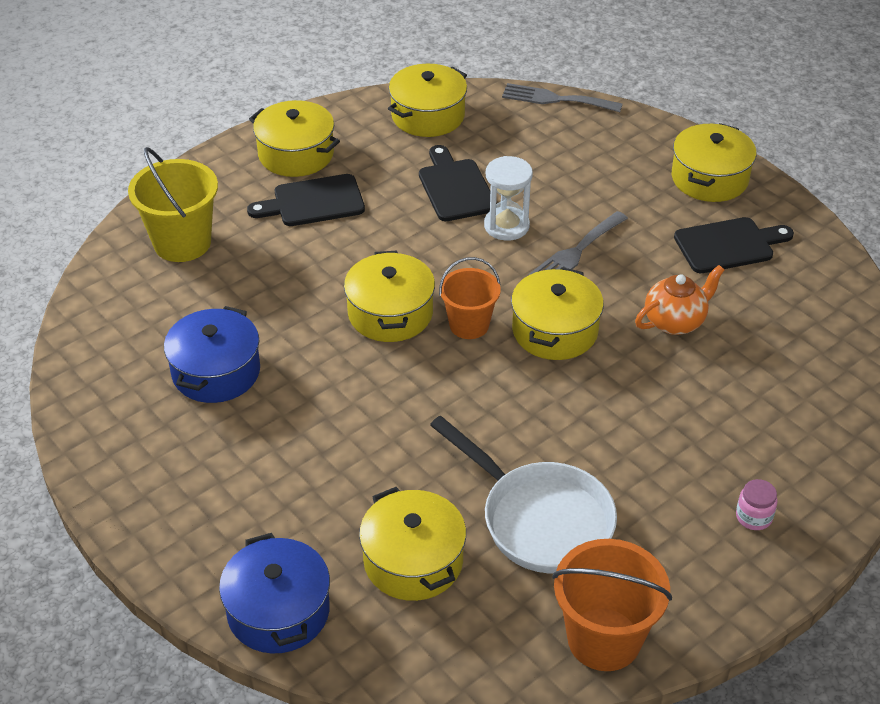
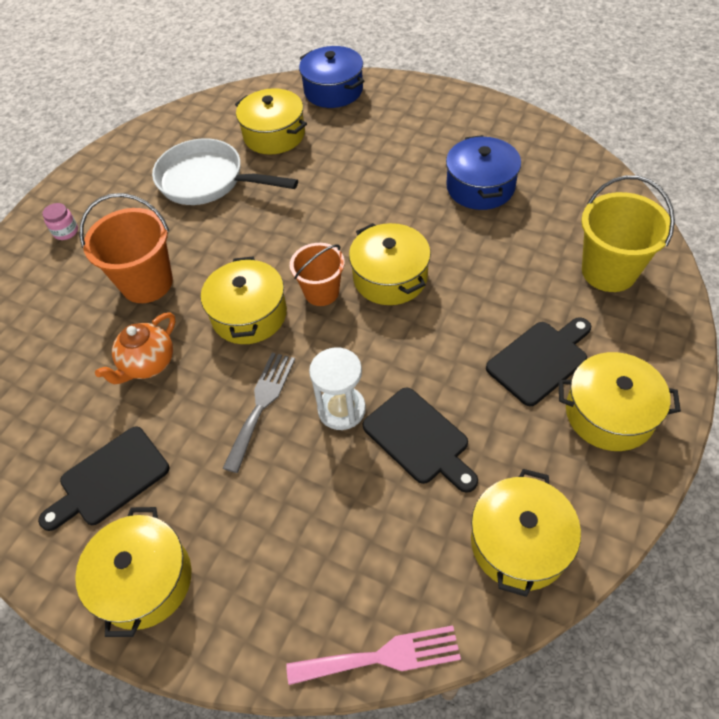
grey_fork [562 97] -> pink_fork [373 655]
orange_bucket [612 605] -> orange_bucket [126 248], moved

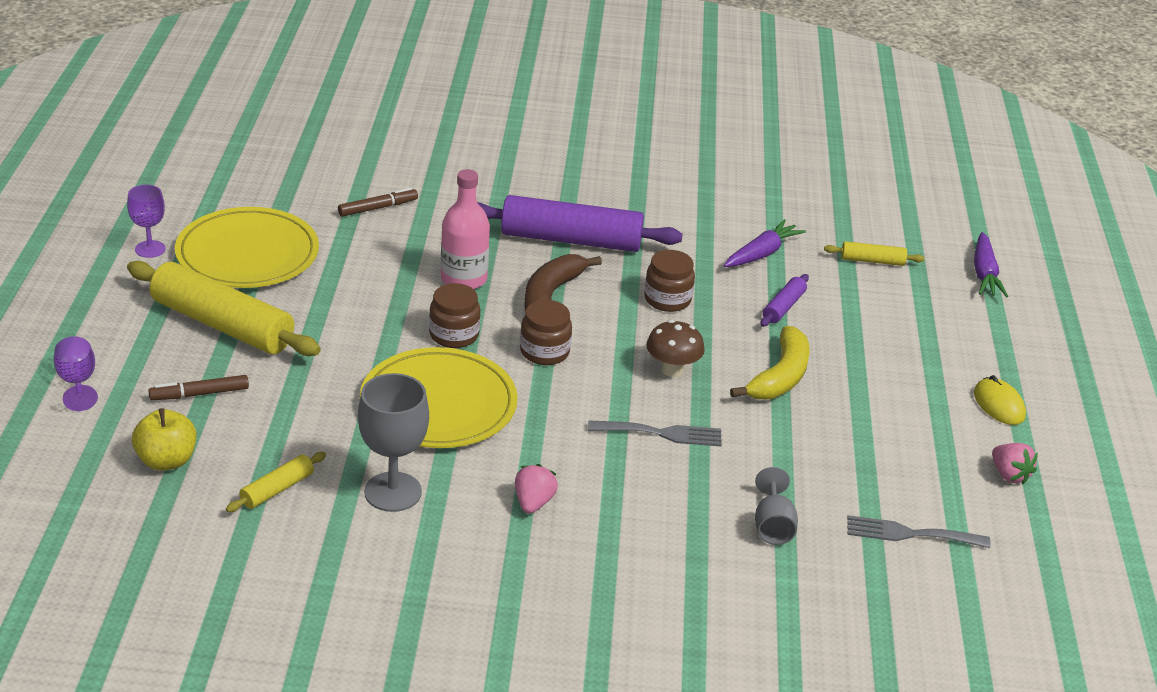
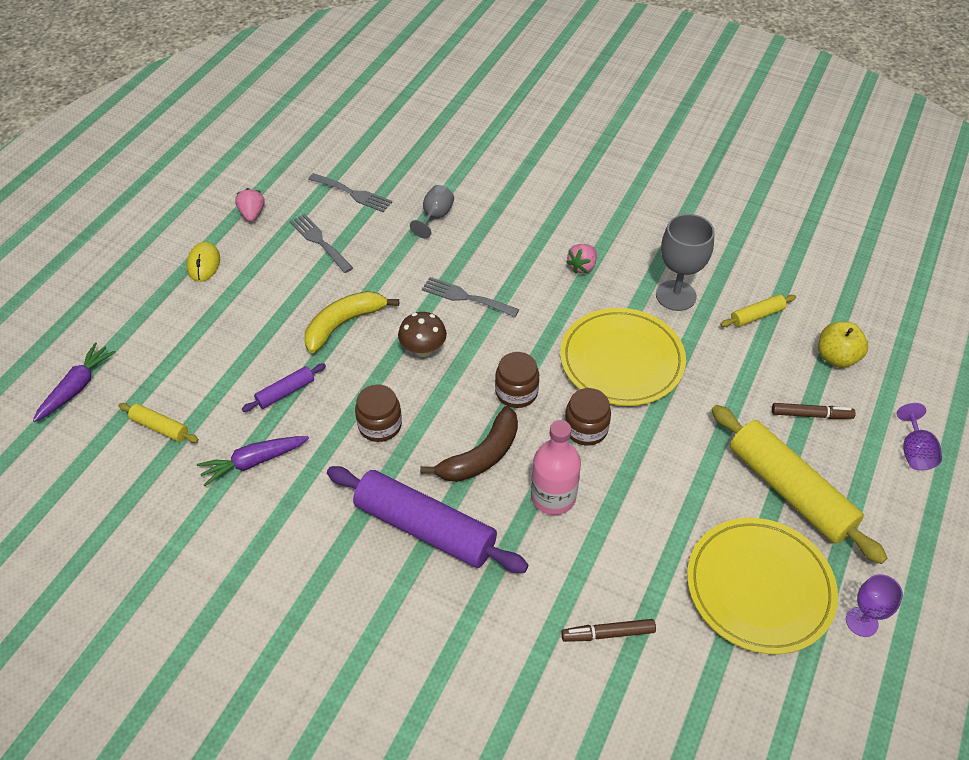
none -> grey_fork [321 243]

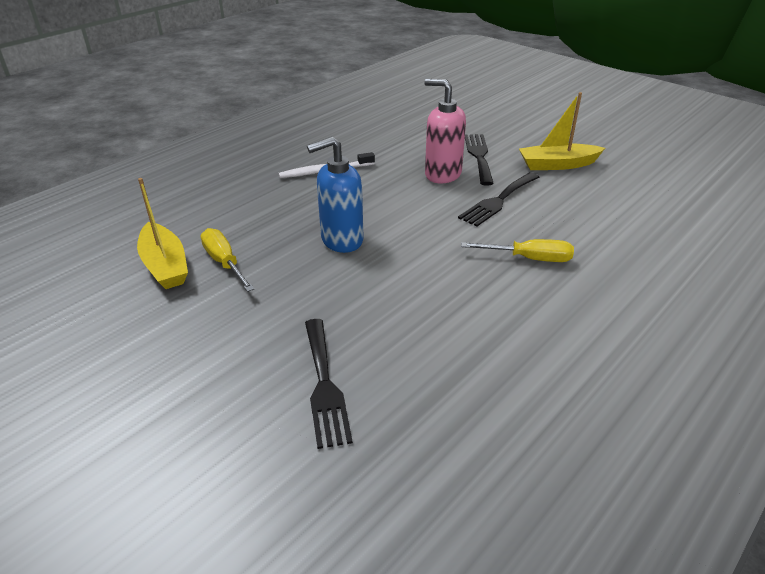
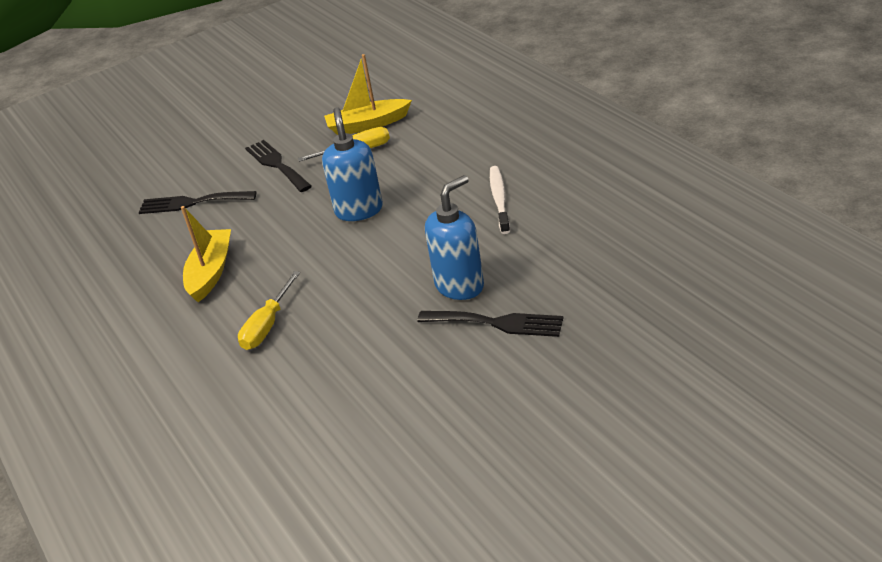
pink_soap_dispenser [445 131] -> blue_soap_dispenser [454 237]
black_fork [498 199] -> black_fork [278 166], moved
yellow_boat [562 131] -> yellow_boat [206 254], moved

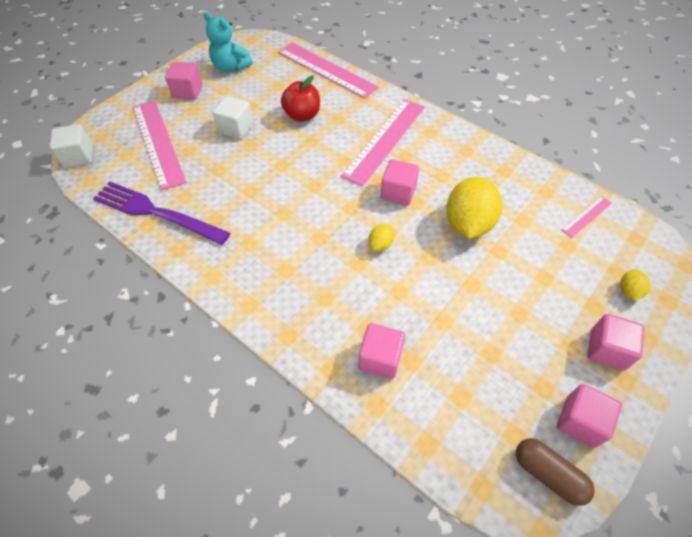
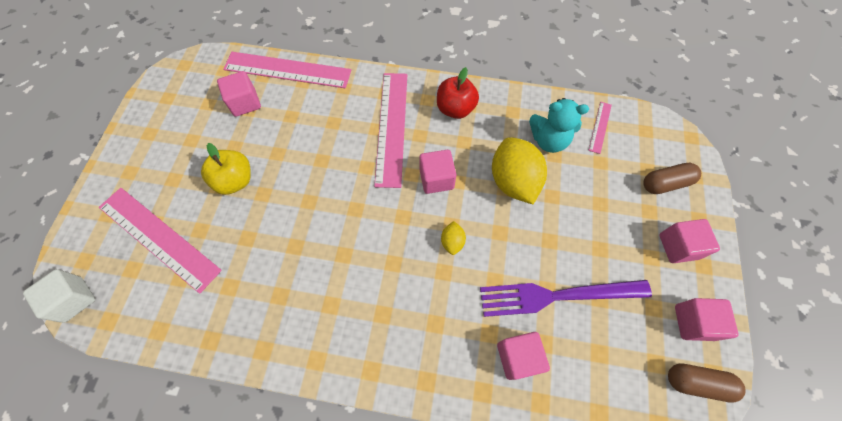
purple_fork [161 213] -> purple_fork [566 298], moved
pink_cube [183 81] -> pink_cube [239 94], moved
turquoise_teddy_bear [228 42] -> turquoise_teddy_bear [559 125], moved
white_cube [233 117] -> yellow_apple [226 169]
red_apple [300 98] -> red_apple [458 93], moved
yellow_lemon [635 285] -> brown_capsule [672 178]

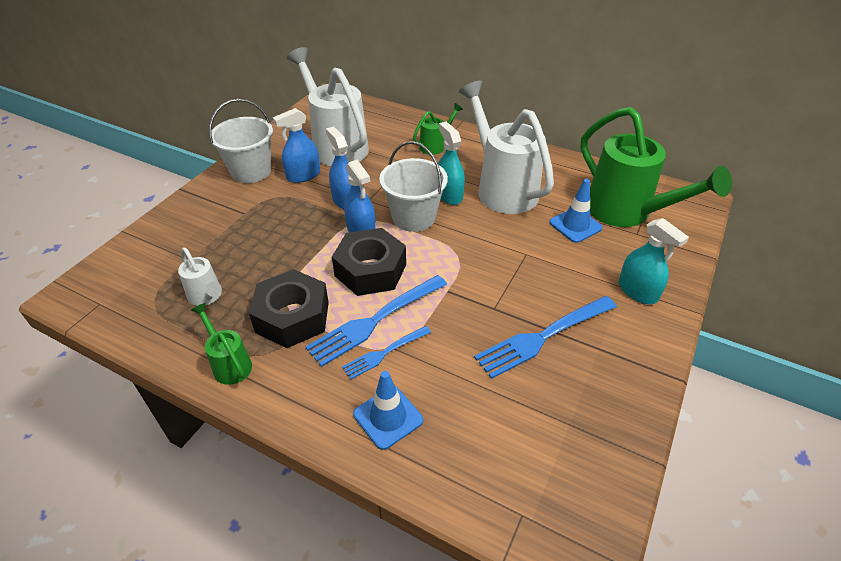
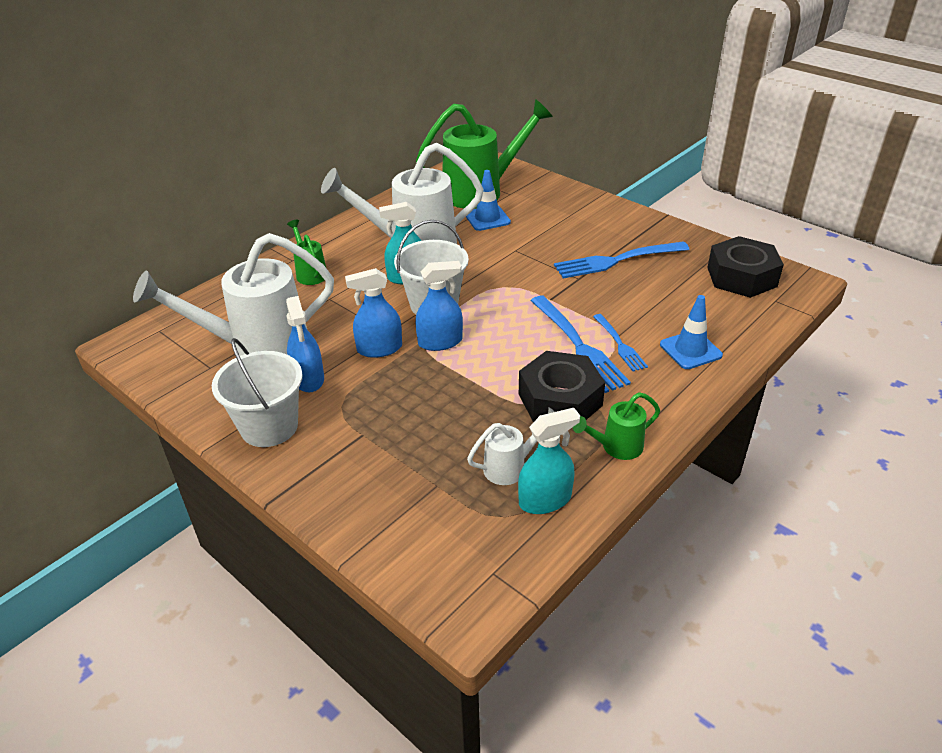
black_nut [369 262] -> black_nut [745 267], moved
blue_fork [545 337] -> blue_fork [622 260], 90 degrees clockwise
turquoise_spray_bottle [653 261] -> turquoise_spray_bottle [549 461], moved

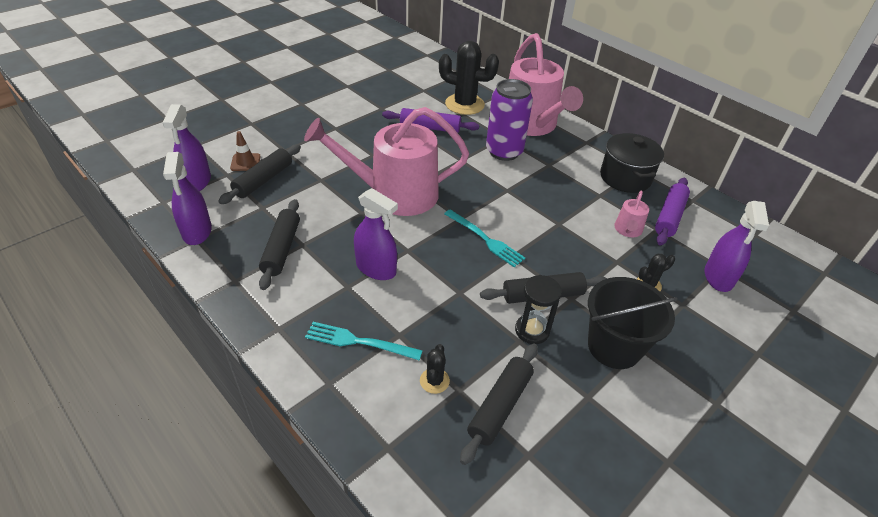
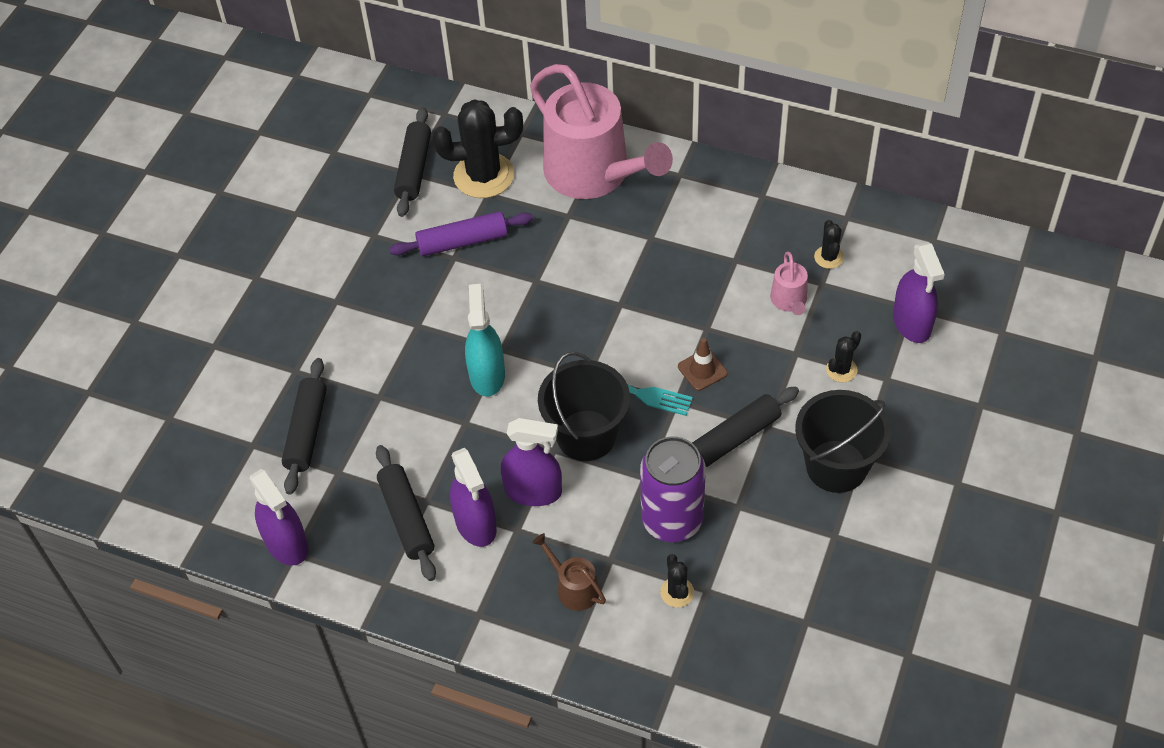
purple_spray_bottle [186 147] -> purple_spray_bottle [473 497], moved
brown_traffic_cone [245 151] -> brown_traffic_cone [703 364], moved
pink_watering_can [386 161] -> turquoise_spray_bottle [485 340]
turquoise_fork [364 341] -> brown_watering_can [569 572]
black_rolling_pin [499 404] -> black_rolling_pin [412 162], moved
purple_can [509 120] -> purple_can [673 489], moved
black_hourglass [538 309] -> none
black_pot [632 163] -> none
purple_rolling_pin [672 212] -> black_cactus [829 244]
none -> black_bucket [584 406]

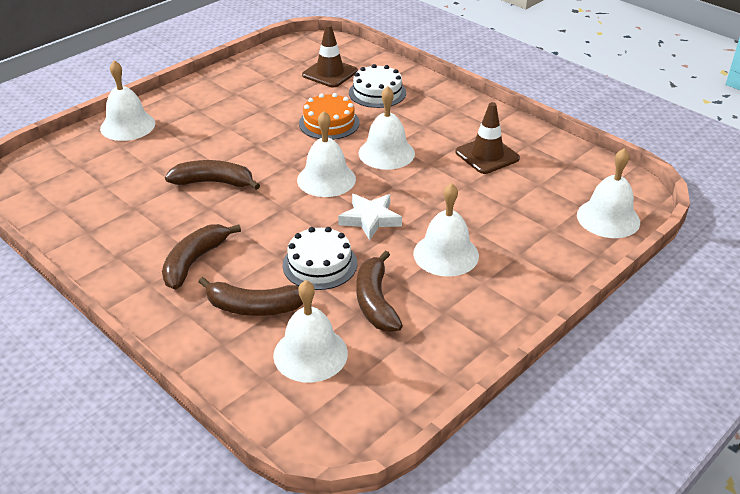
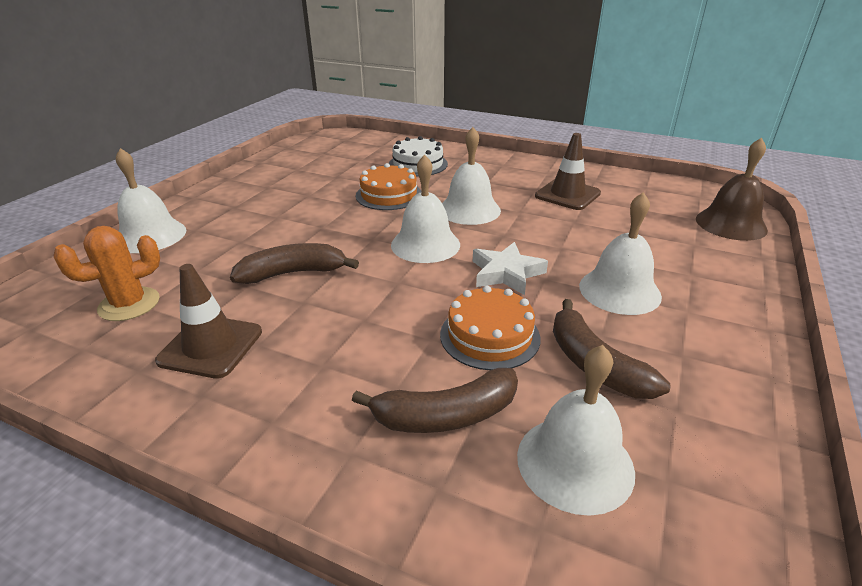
brown_banana [201 257] -> none
white_cake [320 258] -> orange_cake [490 328]
brown_traffic_cone [330 55] -> brown_traffic_cone [208 321], moved
white_bell [608 193] -> brown_bell [732 189]
none -> orange_cactus [106 273]

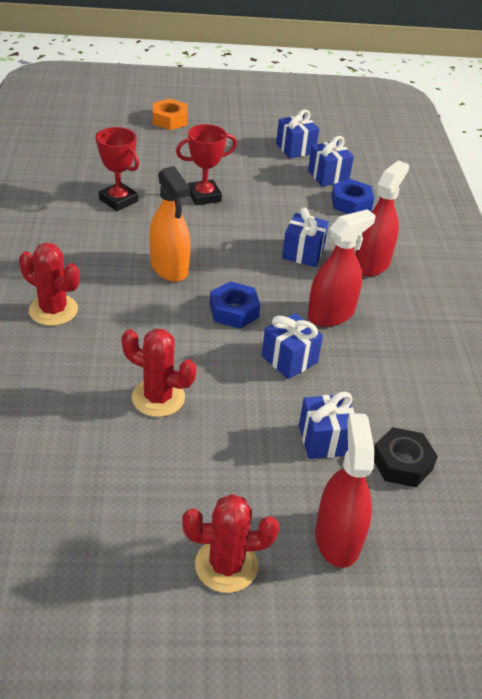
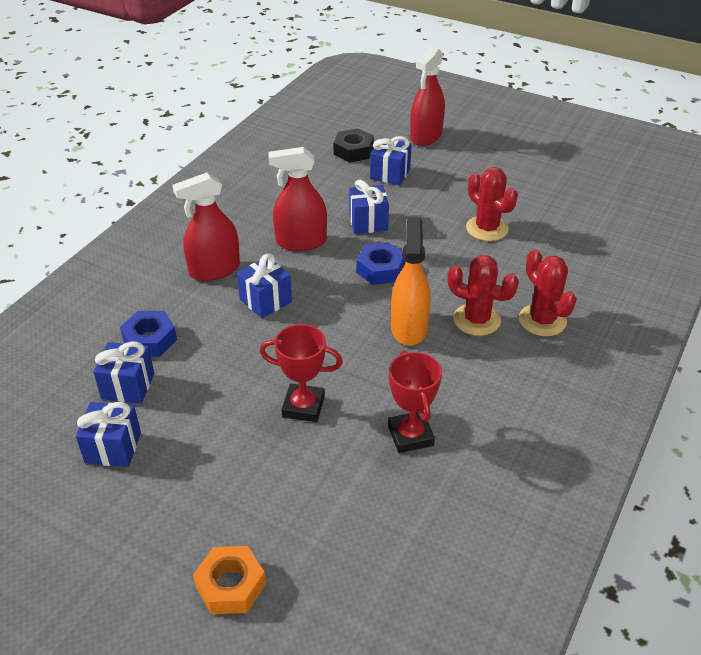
red_cactus [230 543] -> red_cactus [483 295], moved

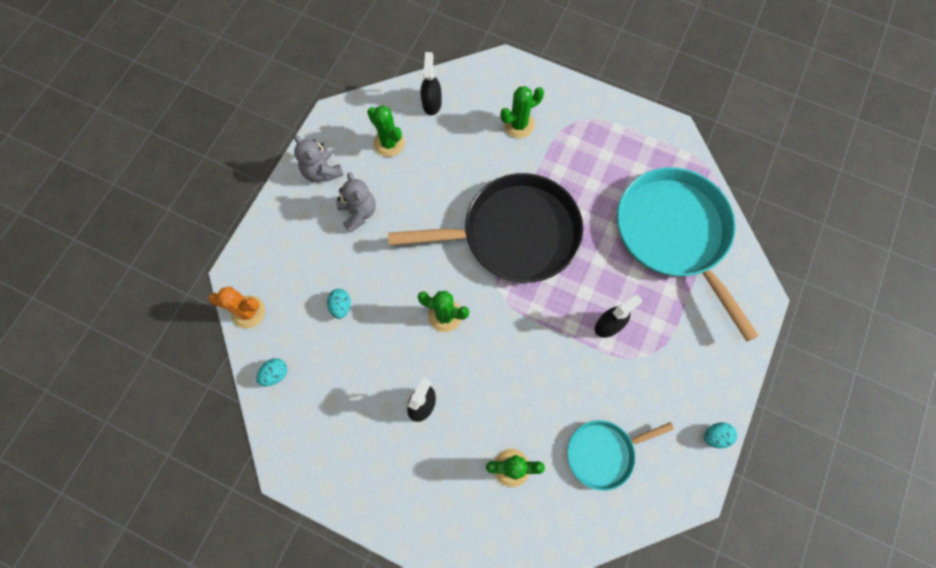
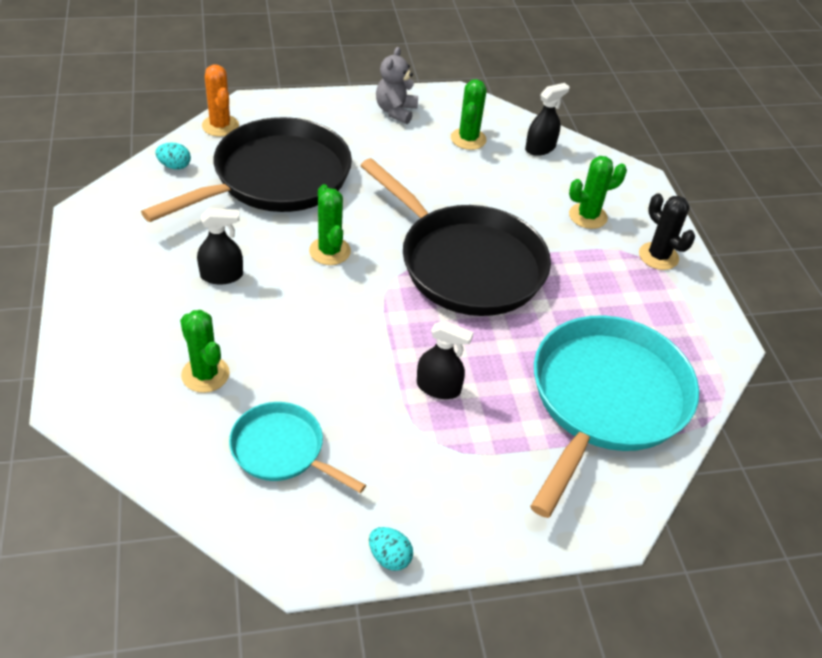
turquoise_egg [339 304] -> black_pan [246 169]
grey_teddy_bear [356 202] -> none
green_cactus [522 112] -> green_cactus [598 192], 45 degrees counterclockwise
none -> black_cactus [667 231]

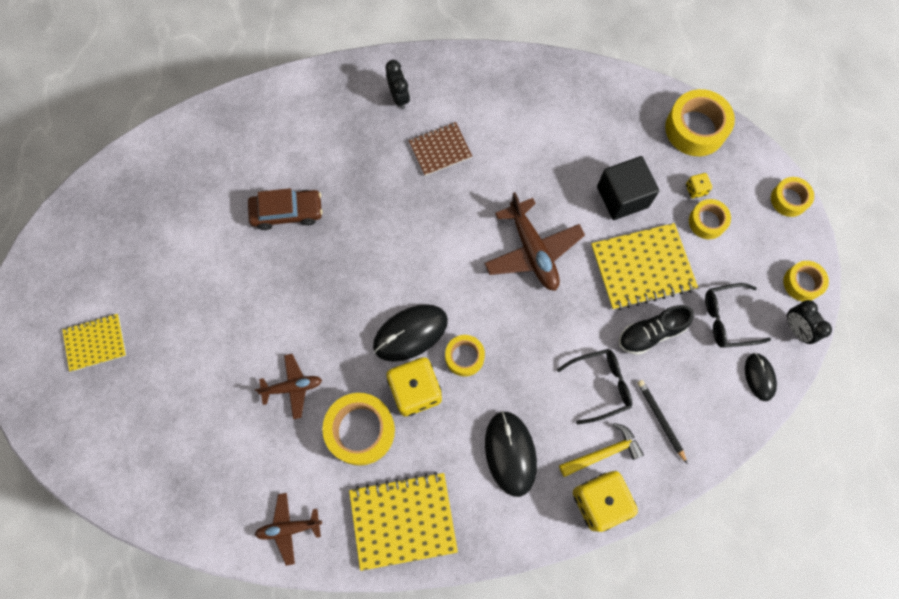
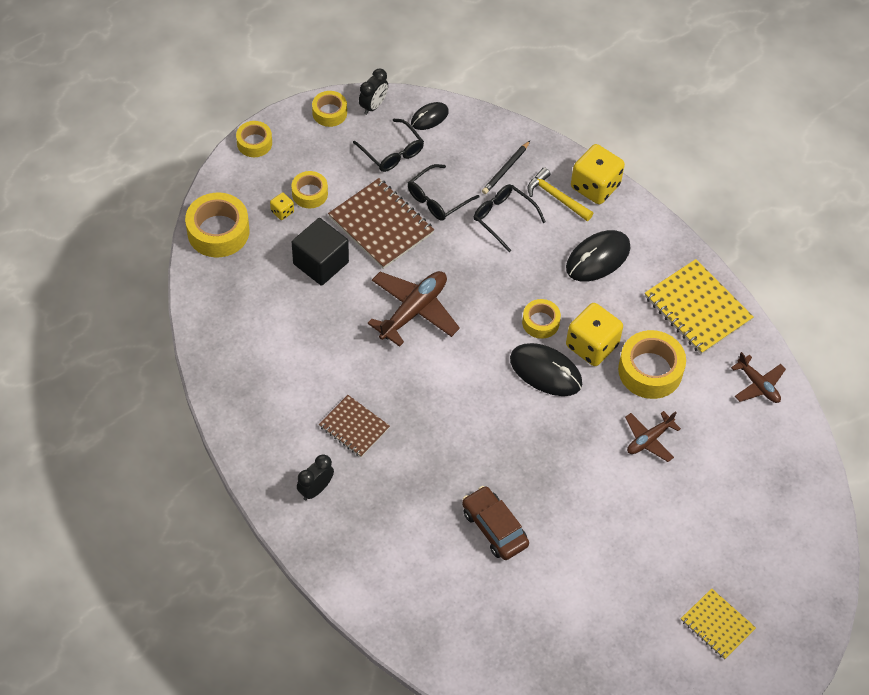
brown_plane [288 386] -> brown_plane [653 436], 90 degrees counterclockwise
yellow_notebook [644 266] -> brown_notebook [381 223]
black_shoe [656 330] -> black_glasses [444 192]

